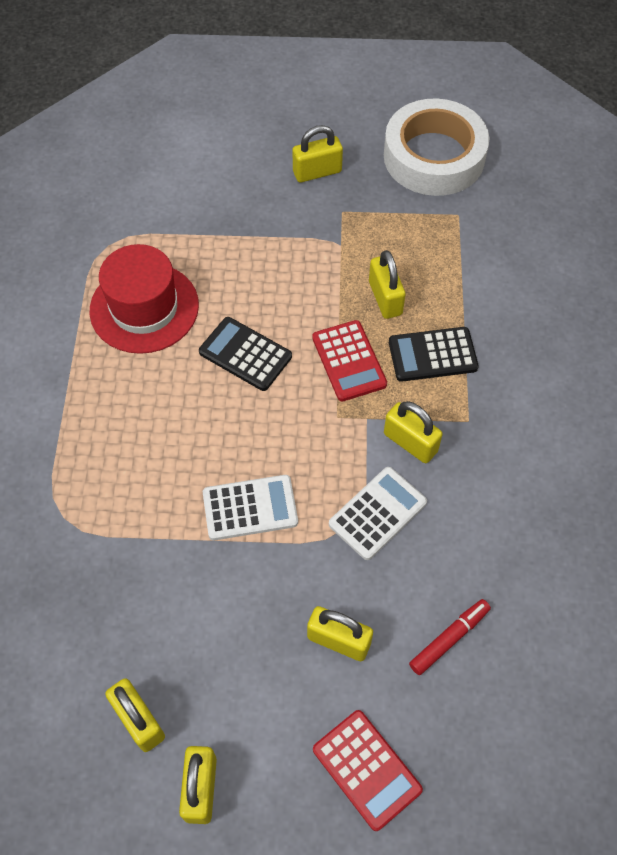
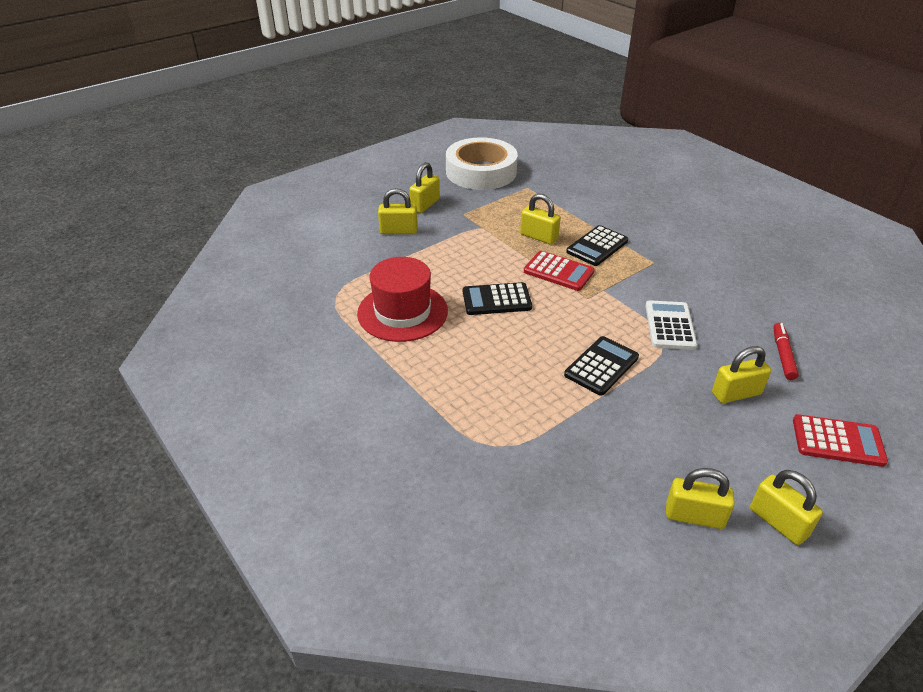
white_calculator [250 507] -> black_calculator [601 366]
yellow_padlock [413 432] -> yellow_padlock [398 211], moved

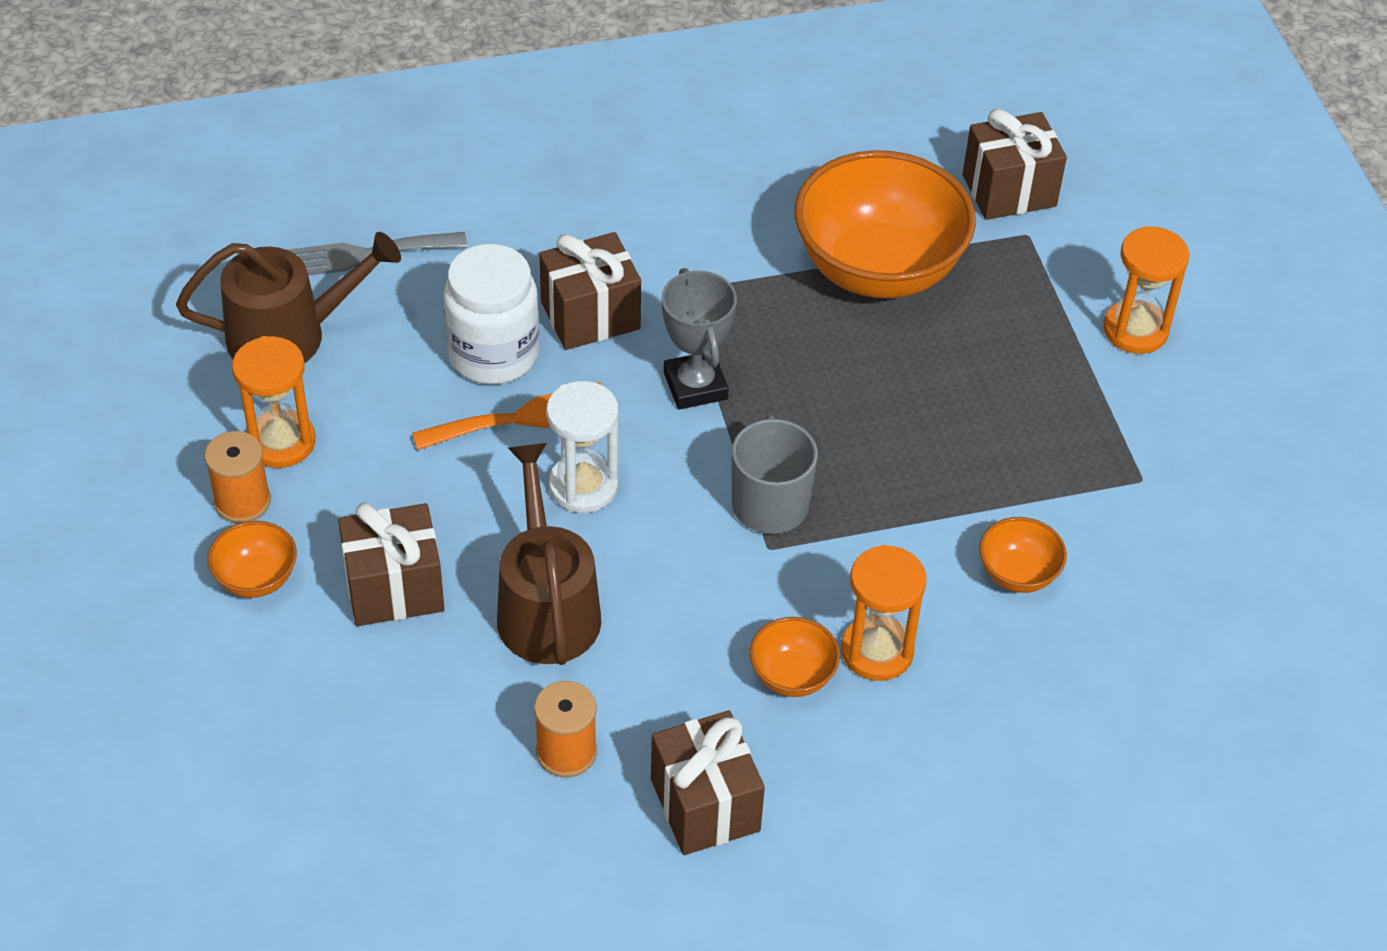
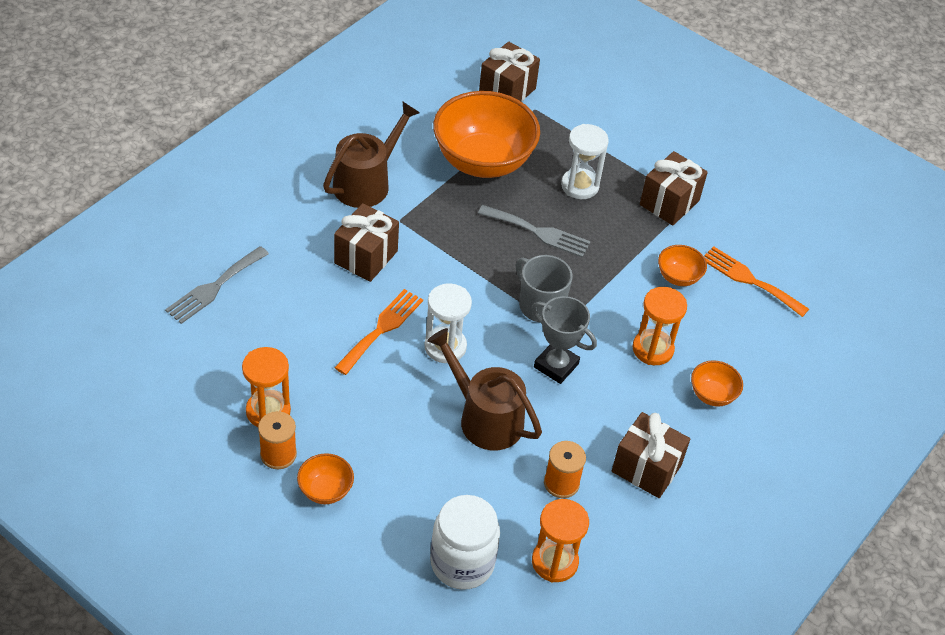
brown_watering_can [288 297] -> brown_watering_can [371 155], moved
brown_gift [391 564] -> brown_gift [674 188], moved
white_jar [491 314] -> white_jar [465 542], moved
grey_trophy [699 339] -> grey_trophy [564 340], moved
orange_bowl [795 657] -> orange_bowl [717 383], moved
orange_hourglass [1146 290] -> orange_hourglass [560 540], moved
none -> grey_fork [534 231]
none -> white_hourglass [585 161]
none -> orange_fork [756 281]

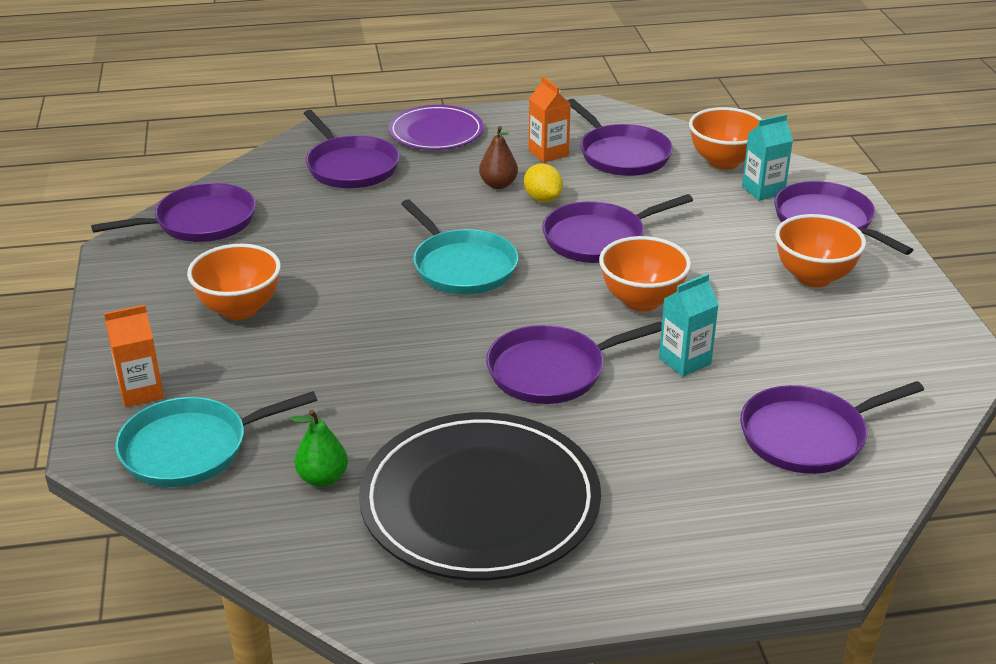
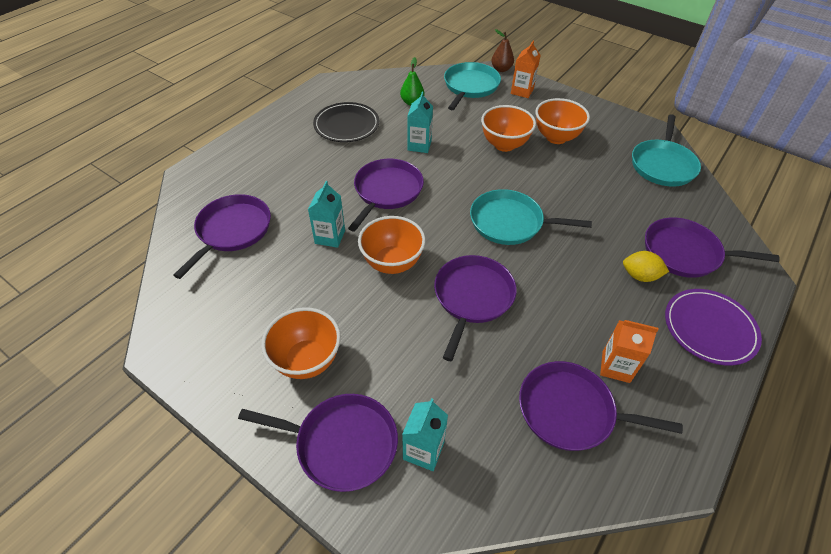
purple_pan [173 212] -> turquoise_pan [666 150]
black_plate [480 496] -> black_plate [346 122], x0.59
brown_pear [498 157] -> brown_pear [502 50], moved
yellow_lemon [543 182] -> yellow_lemon [646 266], moved
orange_bowl [725 138] -> orange_bowl [508 128], moved
none -> turquoise_carton [420 122]

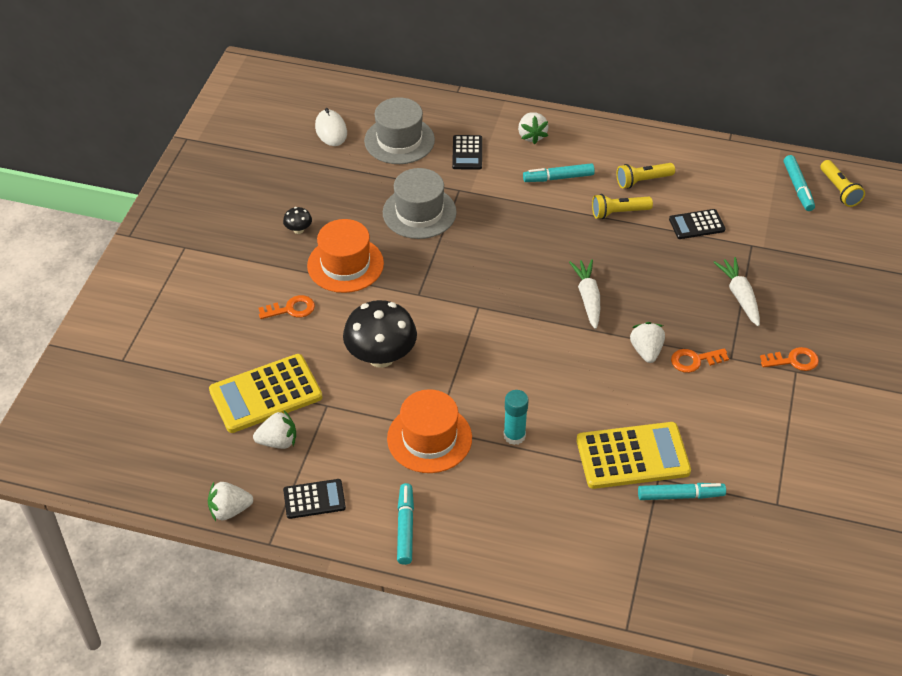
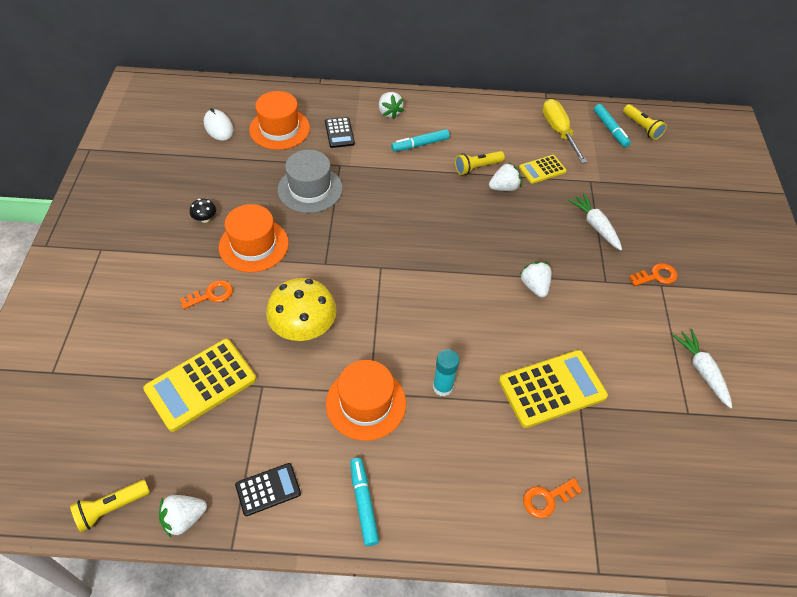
white_strawberry [274 430] -> white_strawberry [505 176], moved
black_mushroom [380 334] -> yellow_mushroom [301 309]
grey_hat [399 130] -> orange_hat [279 120]
white_carrot [584 294] -> white_carrot [702 368], moved
yellow_flashlight [645 176] -> yellow_flashlight [110 506], moved
turquoise_marker [682 491] -> none
black_calculator [697 224] -> yellow_calculator [543 169]
orange_key [700 360] -> orange_key [552 498], moved
none -> yellow_screwdriver [564 131]

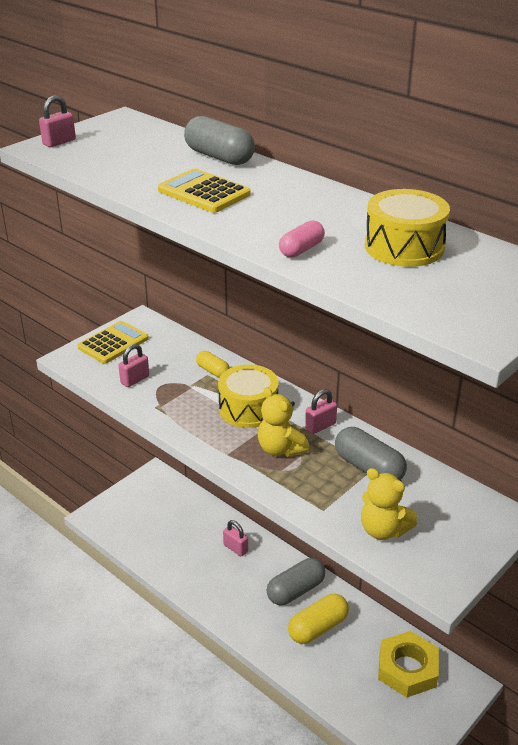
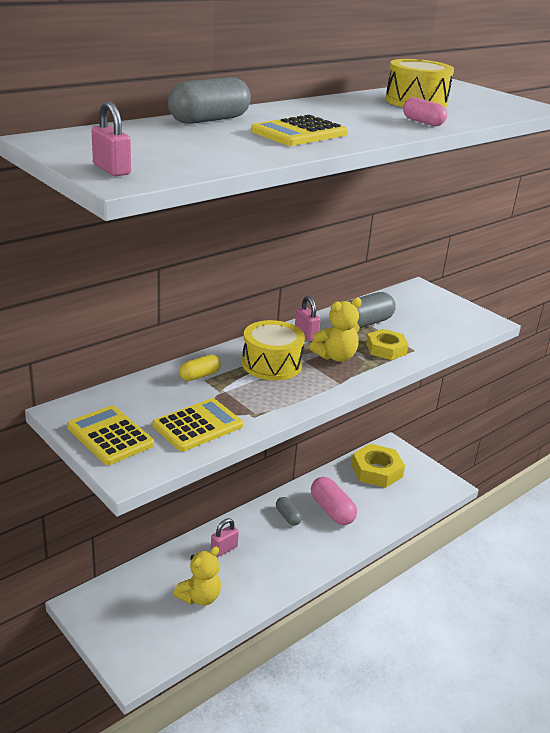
pink_padlock [133 365] -> yellow_calculator [198 425]
grey_capsule [296 581] -> grey_capsule [289 511], x0.58
yellow_capsule [318 619] -> pink_capsule [334 501]
yellow_teddy_bear [389 504] -> yellow_teddy_bear [197 576], moved
none -> yellow_nut [387 344]

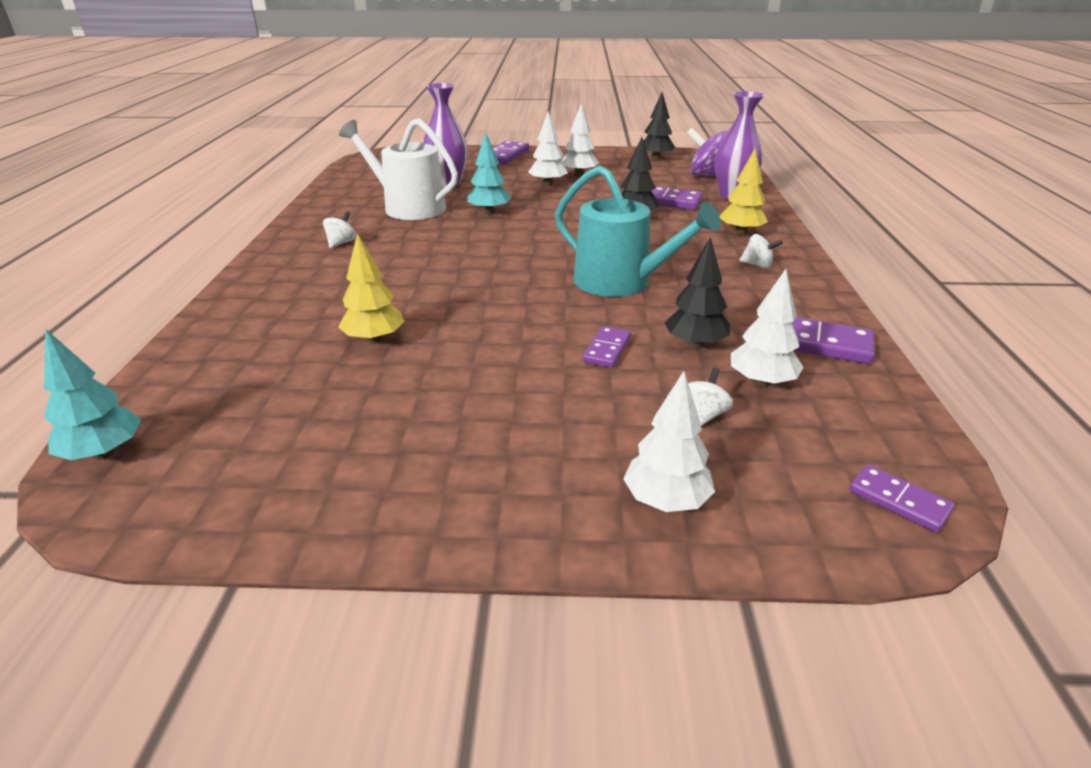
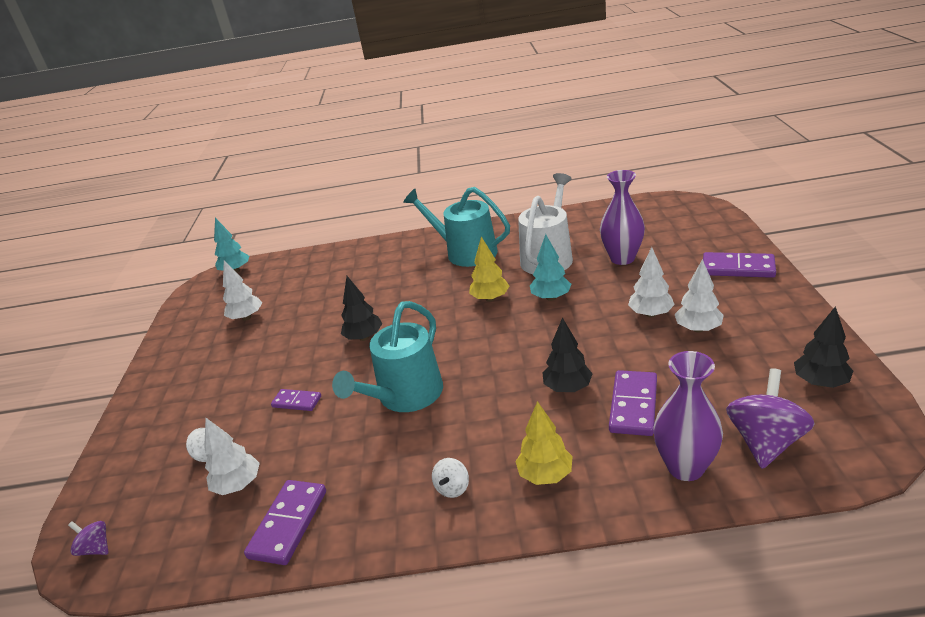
white_spinning_top [339 229] -> turquoise_watering_can [456 227]
yellow_tree [371 288] -> yellow_tree [489 269], moved
white_tree [669 441] -> white_tree [242 290], moved
black_tree [697 293] -> black_tree [361 308], moved
purple_domino [901 499] -> purple_spinning_top [88 538]

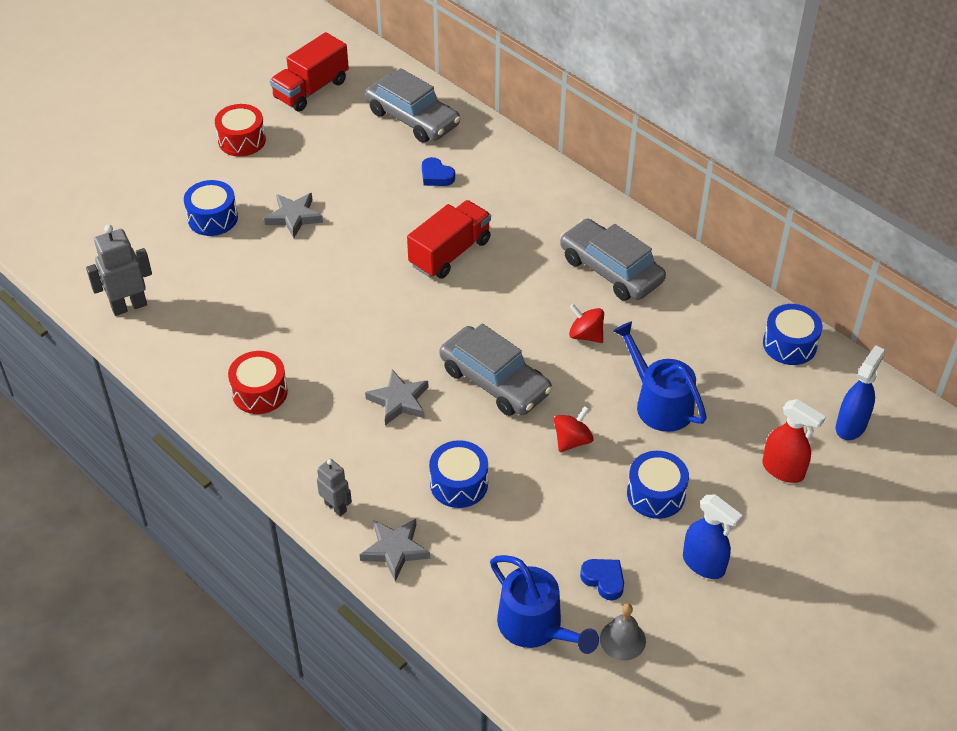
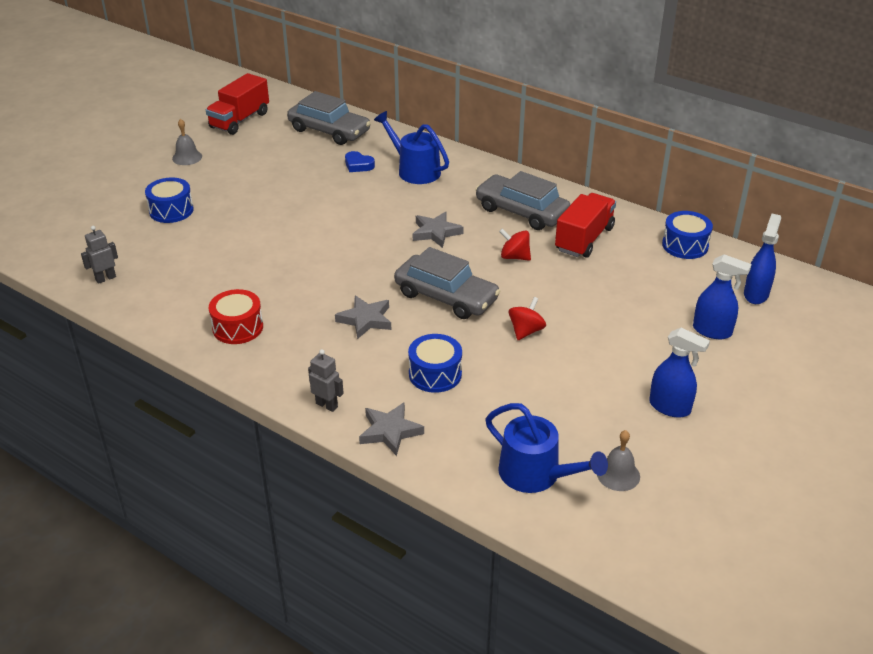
grey_robot [119 270] -> grey_robot [99 255], x0.63
red_drum [240 130] -> grey_bell [187 142]
grey_star [293 215] -> grey_star [438 230], moved
red_truck [449 239] -> red_truck [585 225], moved
blue_heart [602 579] -> none
blue_watering_can [660 376] -> blue_watering_can [411 147], moved
blue_drum [658 485] -> none
red_spray_bottle [794 441] -> blue_spray_bottle [722 296]

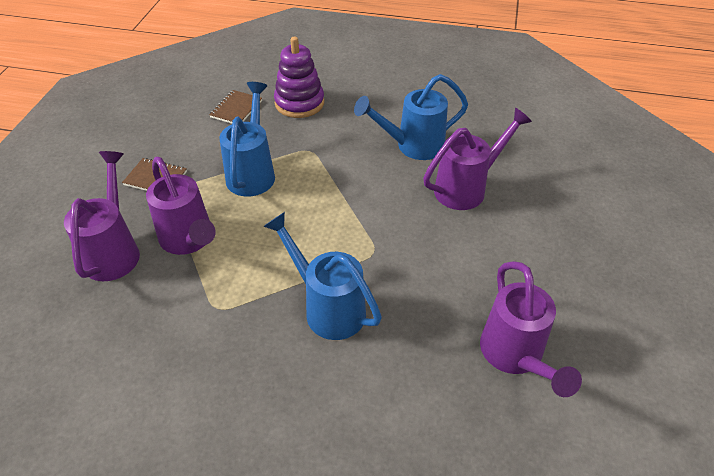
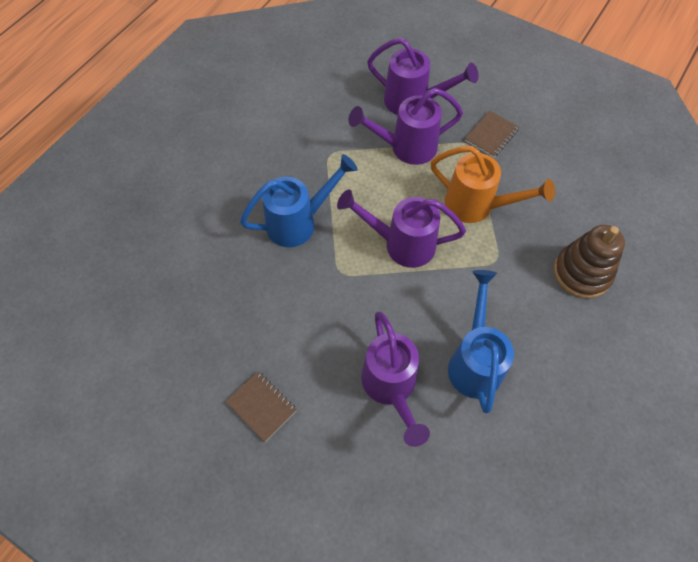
brown_notebook [235 107] -> brown_notebook [261 406], moved
blue_watering_can [247 139] -> orange_watering_can [492 184]
purple_stacking_toy [299 77] -> brown_stacking_toy [589 262]
purple_watering_can [531 329] -> purple_watering_can [401 228], moved

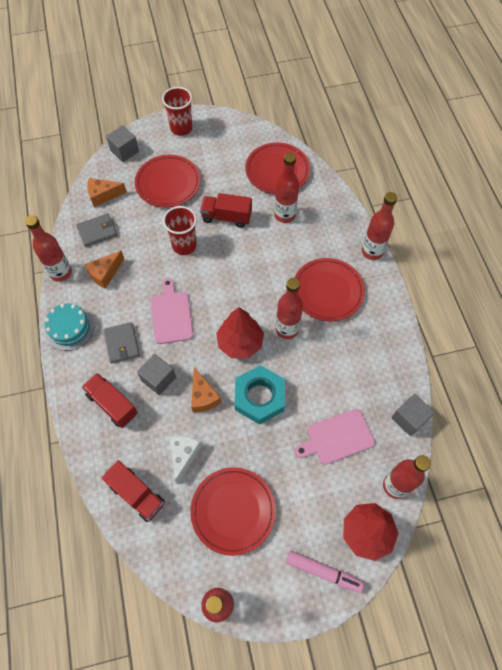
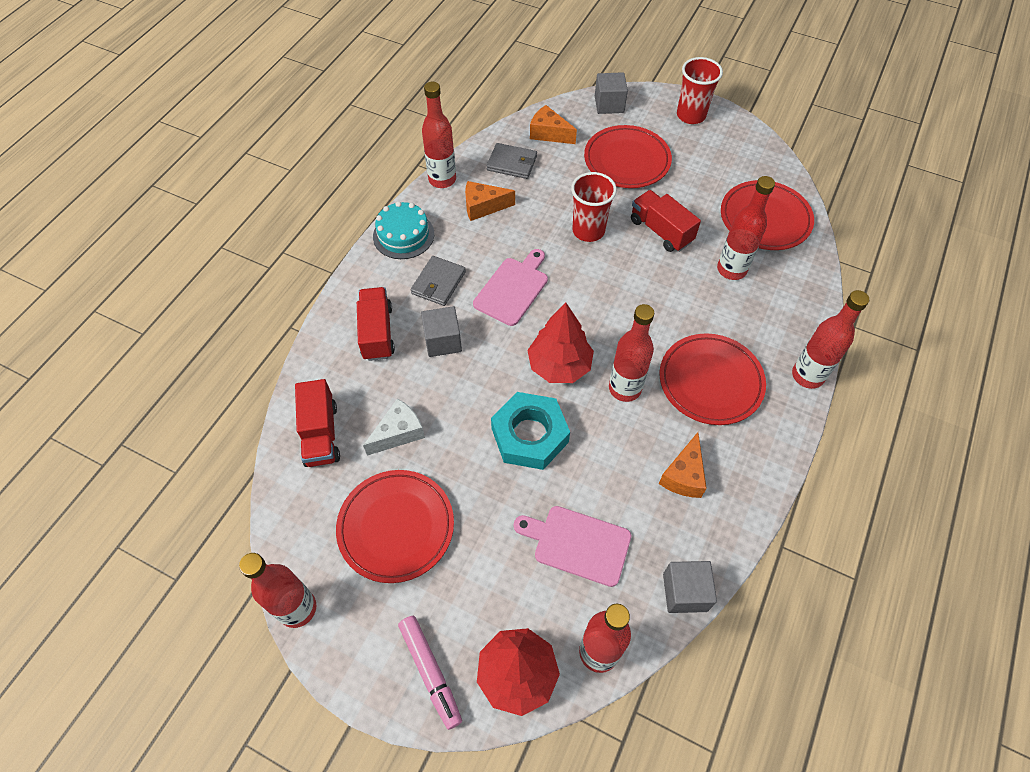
orange_cheese [206 390] -> orange_cheese [683 465], moved

